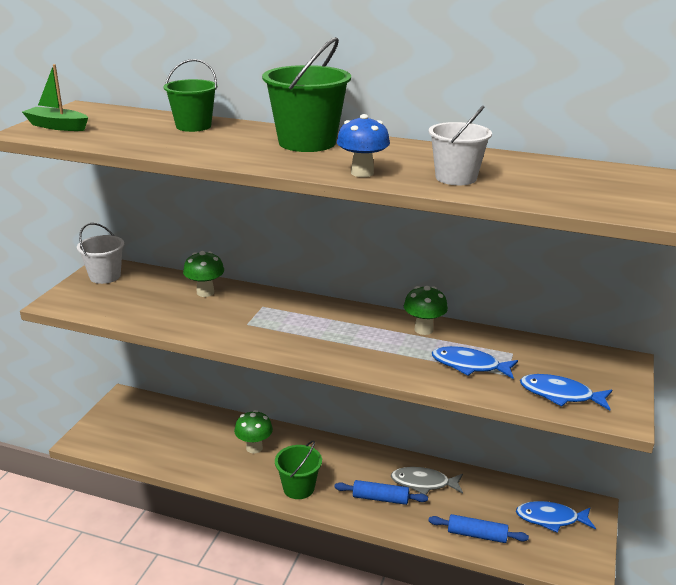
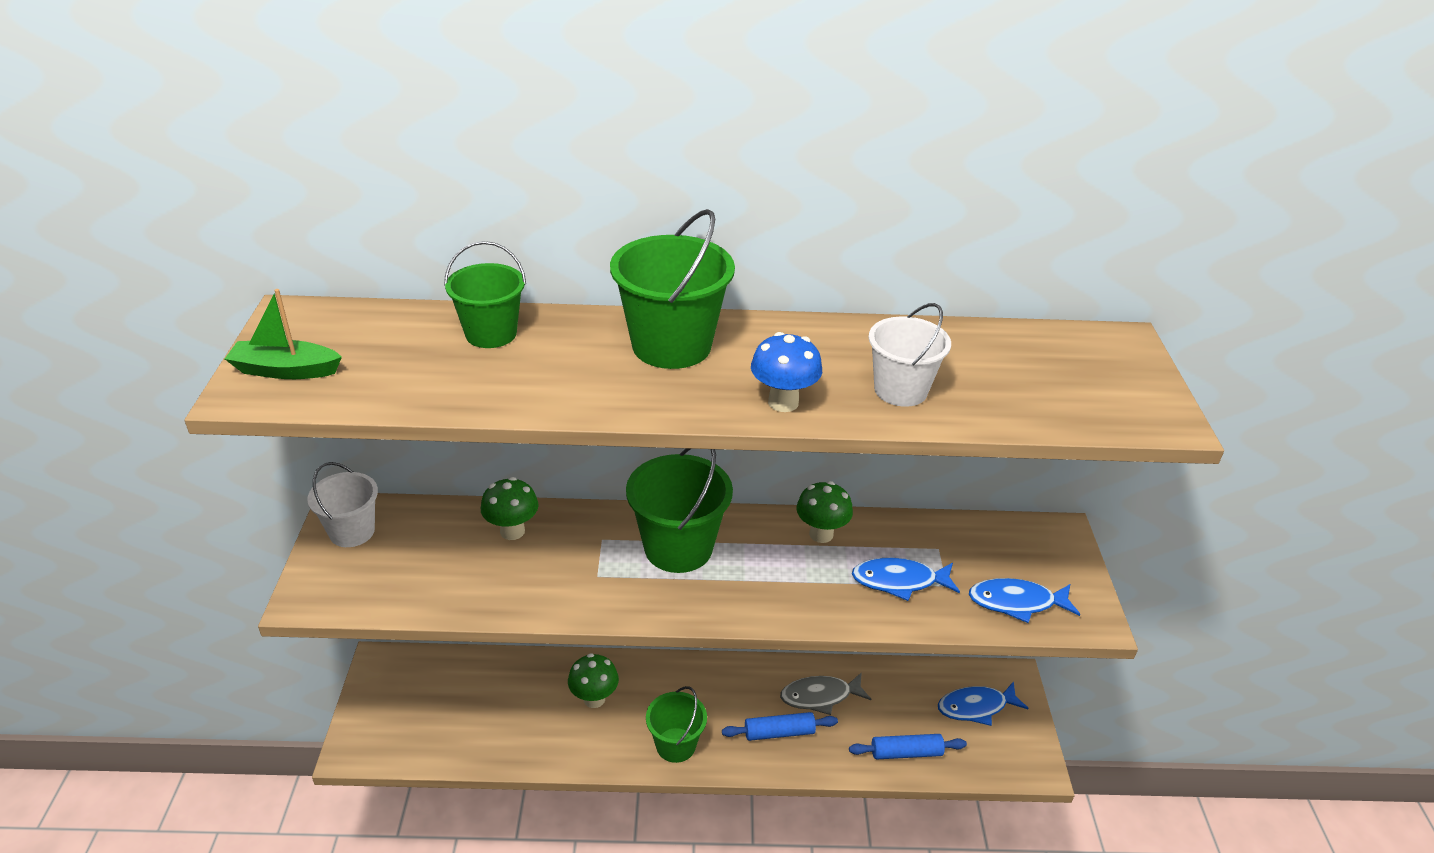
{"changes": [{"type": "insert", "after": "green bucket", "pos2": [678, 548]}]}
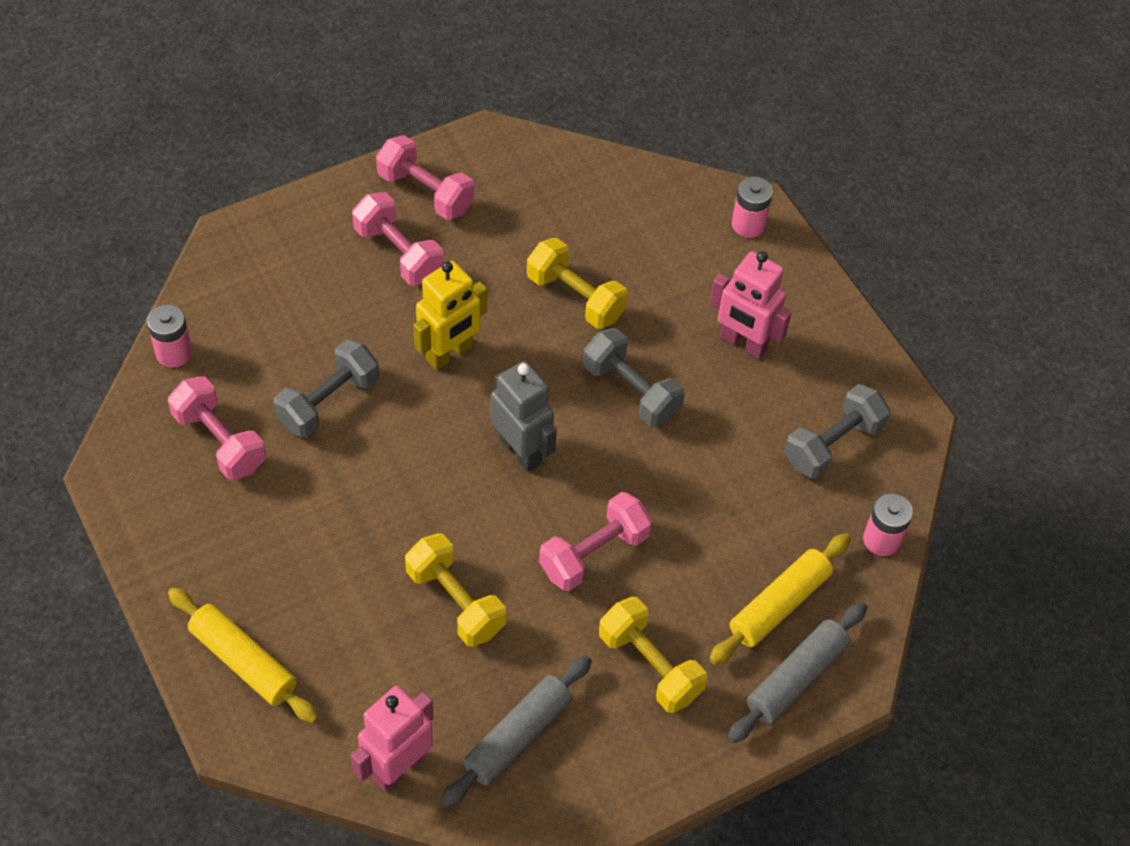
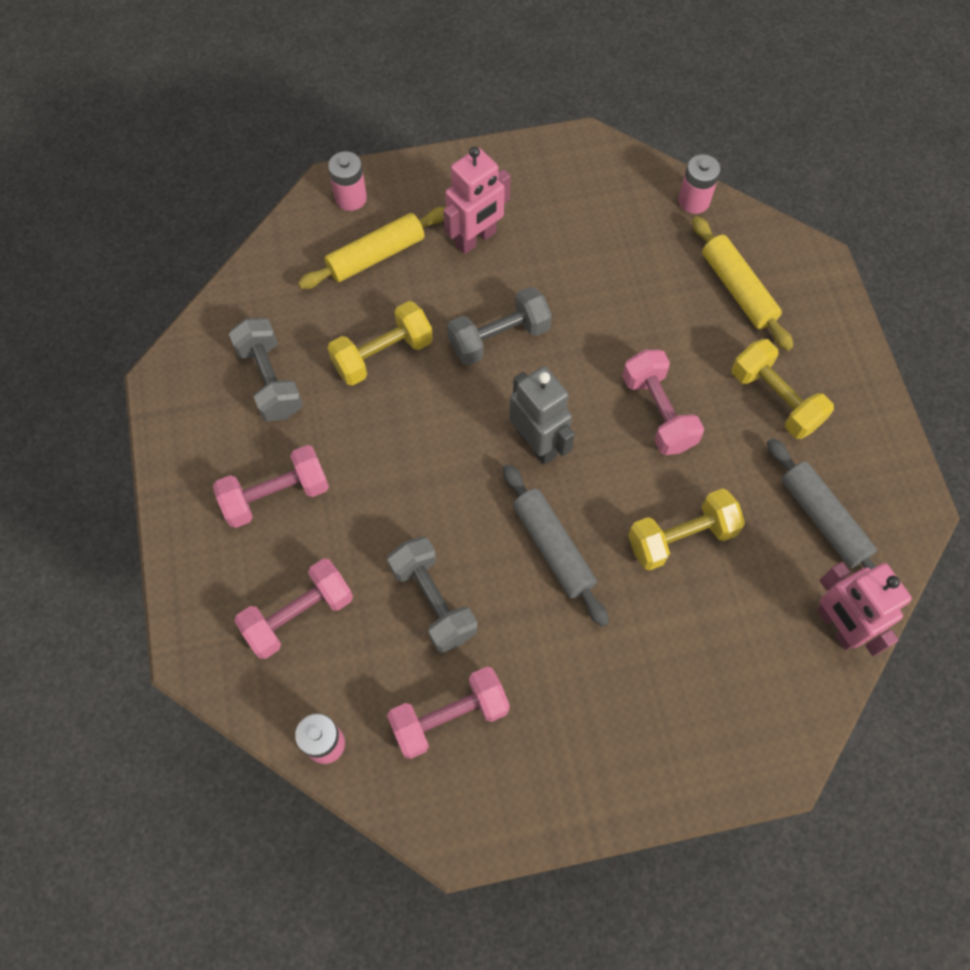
{"changes": [{"type": "move", "before": "grey dumbbell", "pos1": [833, 444], "pos2": [270, 380]}, {"type": "move", "before": "pink dumbbell", "pos1": [425, 192], "pos2": [299, 615]}, {"type": "move", "before": "yellow rolling pin", "pos1": [244, 661], "pos2": [376, 255]}, {"type": "move", "before": "grey rolling pin", "pos1": [796, 678], "pos2": [553, 548]}, {"type": "rotate", "before": "grey robot", "pos1": [521, 451], "pos2": [537, 443], "turn": 75}, {"type": "rotate", "before": "yellow dumbbell", "pos1": [650, 665], "pos2": [775, 399], "turn": 75}, {"type": "delete", "before": "yellow robot", "pos1": [450, 353]}]}
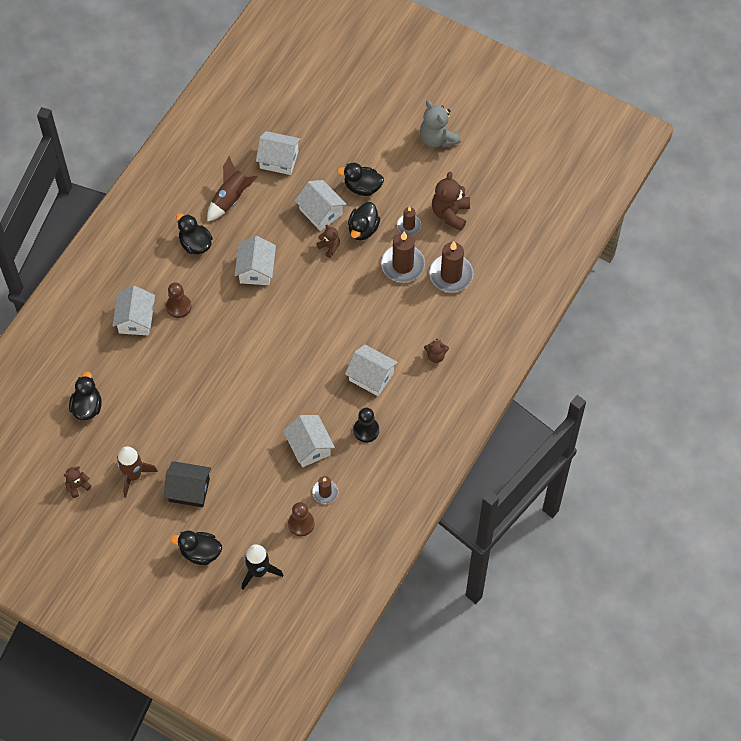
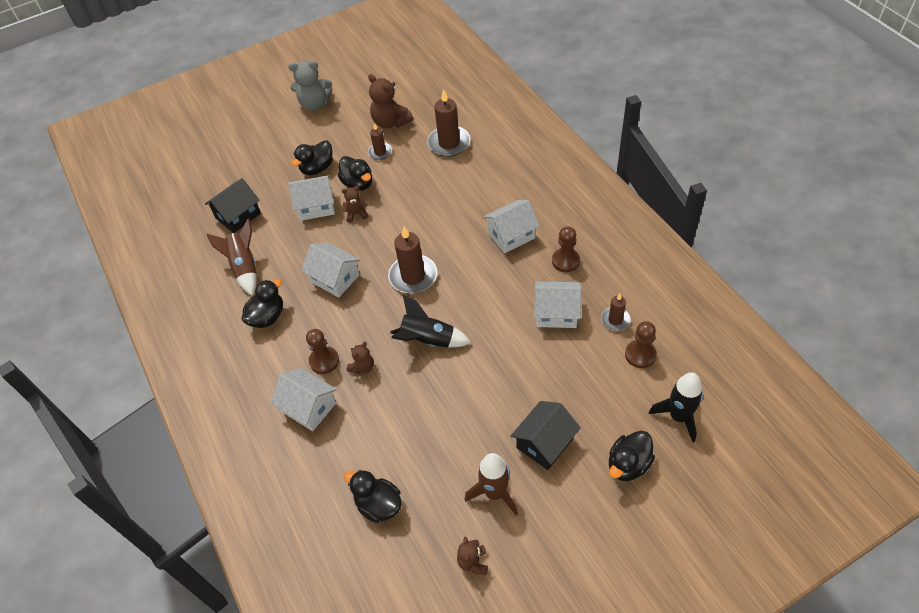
{"changes": [{"type": "recolor", "before": "white house", "after": "black house", "pos1": [279, 160], "pos2": [238, 215]}, {"type": "rotate", "before": "black duck", "pos1": [195, 244], "pos2": [267, 317], "turn": 135}, {"type": "move", "before": "brown teddy bear", "pos1": [435, 356], "pos2": [362, 367]}, {"type": "move", "before": "brown candle", "pos1": [403, 265], "pos2": [413, 276]}, {"type": "insert", "after": "black rocket", "pos2": [428, 340]}, {"type": "recolor", "before": "black pawn", "after": "brown pawn", "pos1": [366, 430], "pos2": [565, 261]}]}
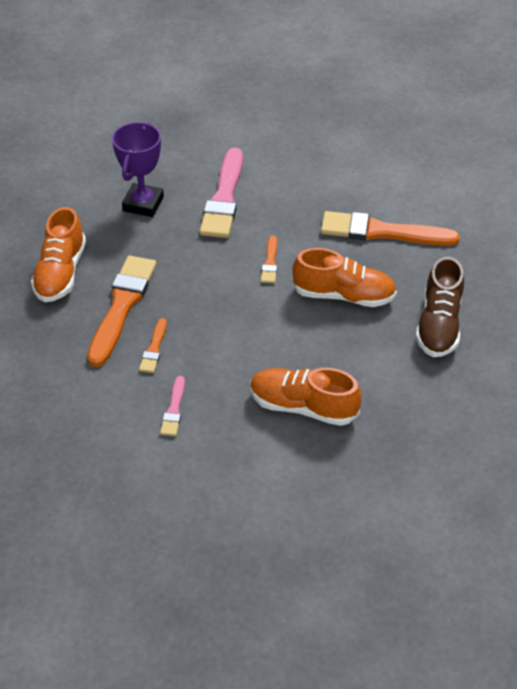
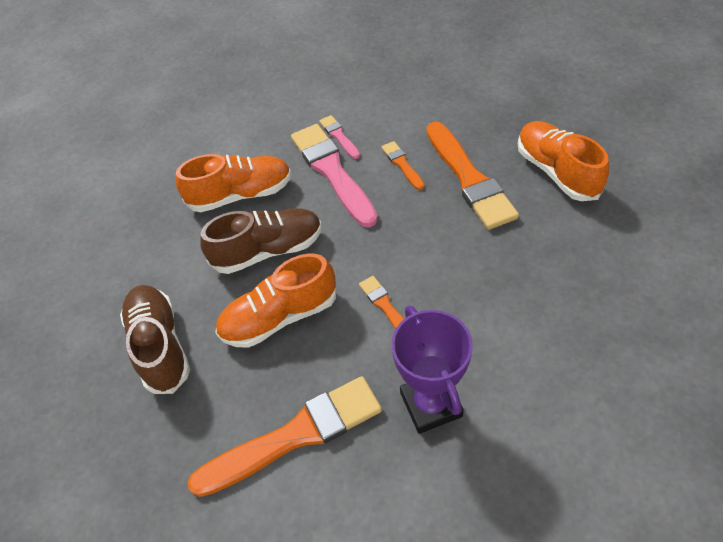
{"changes": [{"type": "insert", "after": "brown shoe", "pos2": [268, 250]}, {"type": "move", "before": "pink brush", "pos1": [224, 198], "pos2": [332, 172]}, {"type": "move", "before": "purple trophy", "pos1": [143, 204], "pos2": [431, 404]}]}
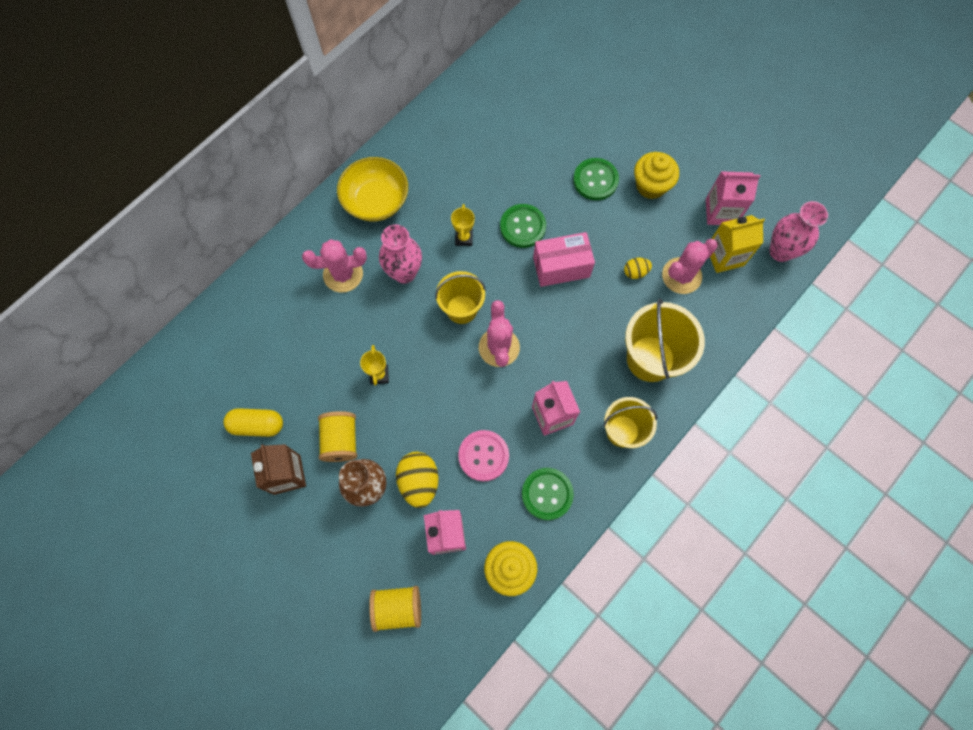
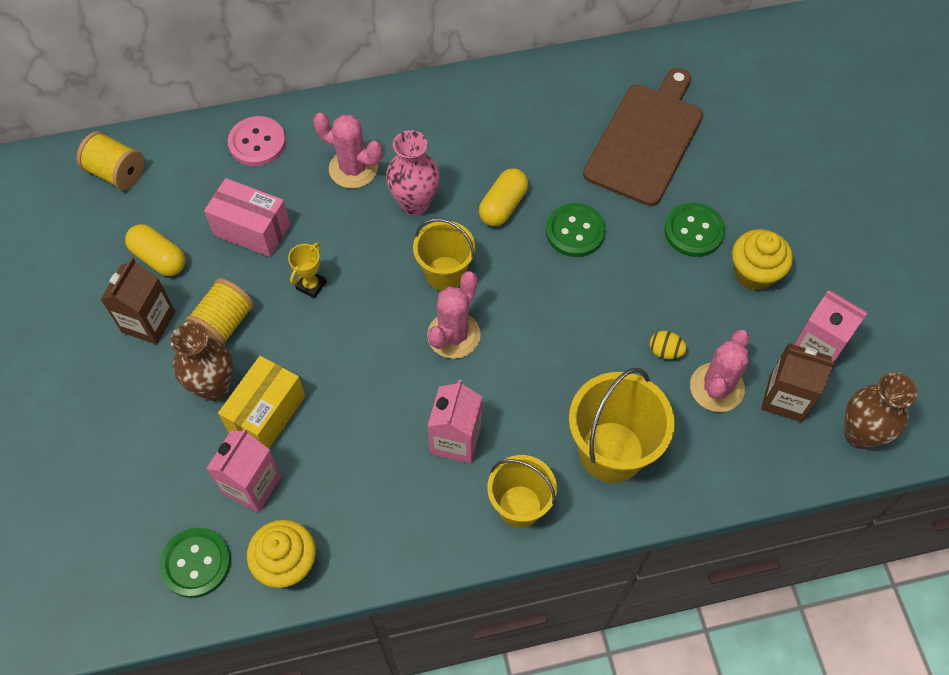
{"changes": [{"type": "move", "before": "yellow spool", "pos1": [398, 608], "pos2": [116, 173]}, {"type": "move", "before": "green button", "pos1": [547, 494], "pos2": [196, 563]}, {"type": "move", "before": "pink box", "pos1": [561, 267], "pos2": [252, 229]}, {"type": "replace", "before": "yellow egg", "after": "yellow box", "pos1": [419, 481], "pos2": [267, 414]}, {"type": "move", "before": "pink button", "pos1": [483, 456], "pos2": [257, 143]}, {"type": "replace", "before": "yellow trophy", "after": "yellow capsule", "pos1": [464, 238], "pos2": [503, 206]}, {"type": "insert", "after": "brown cutting board", "pos2": [646, 140]}, {"type": "rotate", "before": "pink cactus", "pos1": [681, 276], "pos2": [717, 387], "turn": -60}, {"type": "recolor", "before": "yellow carton", "after": "brown carton", "pos1": [725, 256], "pos2": [785, 398]}, {"type": "recolor", "before": "pink vase", "after": "brown vase", "pos1": [780, 251], "pos2": [860, 434]}, {"type": "delete", "before": "yellow bowl", "pos1": [376, 201]}]}
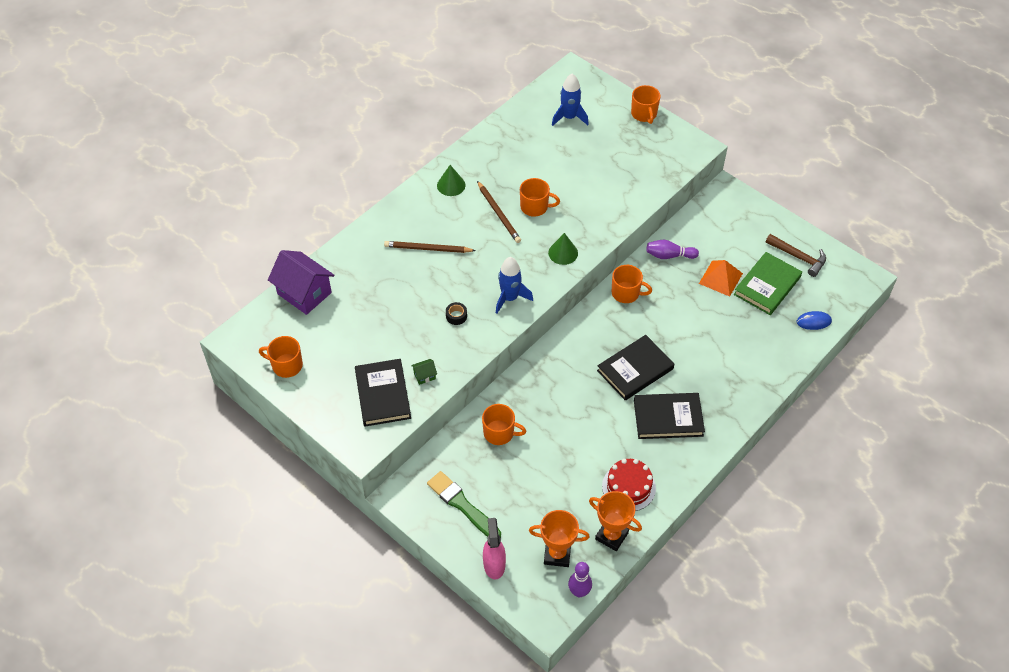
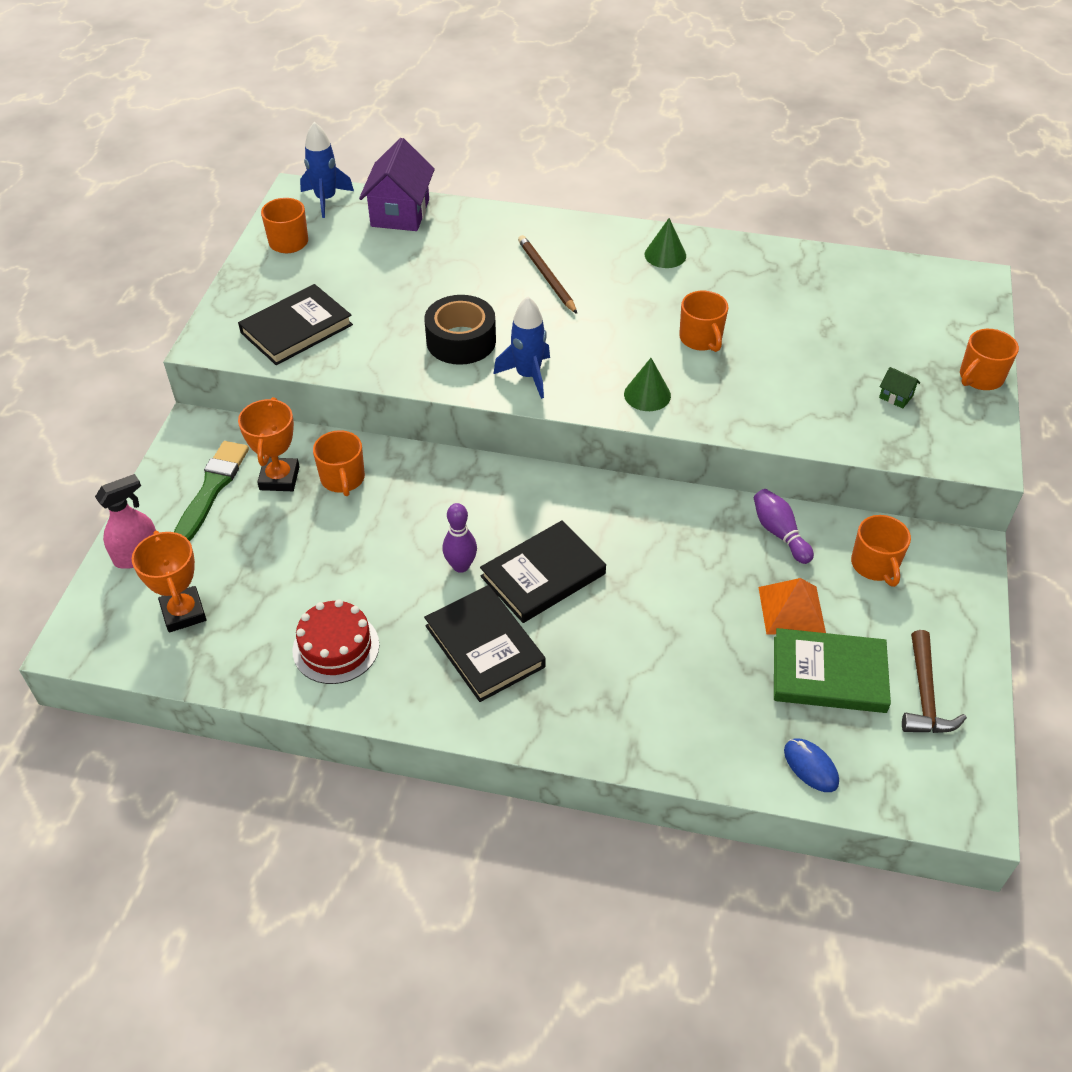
{"changes": [{"type": "move", "before": "orange trophy", "pos1": [611, 536], "pos2": [279, 478]}, {"type": "move", "before": "blue rocket", "pos1": [569, 117], "pos2": [326, 199]}, {"type": "resize", "before": "black tape", "pos1": [456, 316], "pos2": [461, 341], "scale": 2.25}, {"type": "move", "before": "purple bowling pin", "pos1": [579, 592], "pos2": [461, 566]}, {"type": "rotate", "before": "black book", "pos1": [635, 370], "pos2": [543, 575], "turn": -60}, {"type": "move", "before": "orange mug", "pos1": [626, 293], "pos2": [875, 565]}, {"type": "move", "before": "green house", "pos1": [424, 376], "pos2": [896, 396]}, {"type": "delete", "before": "brown pencil", "pos1": [498, 213]}]}
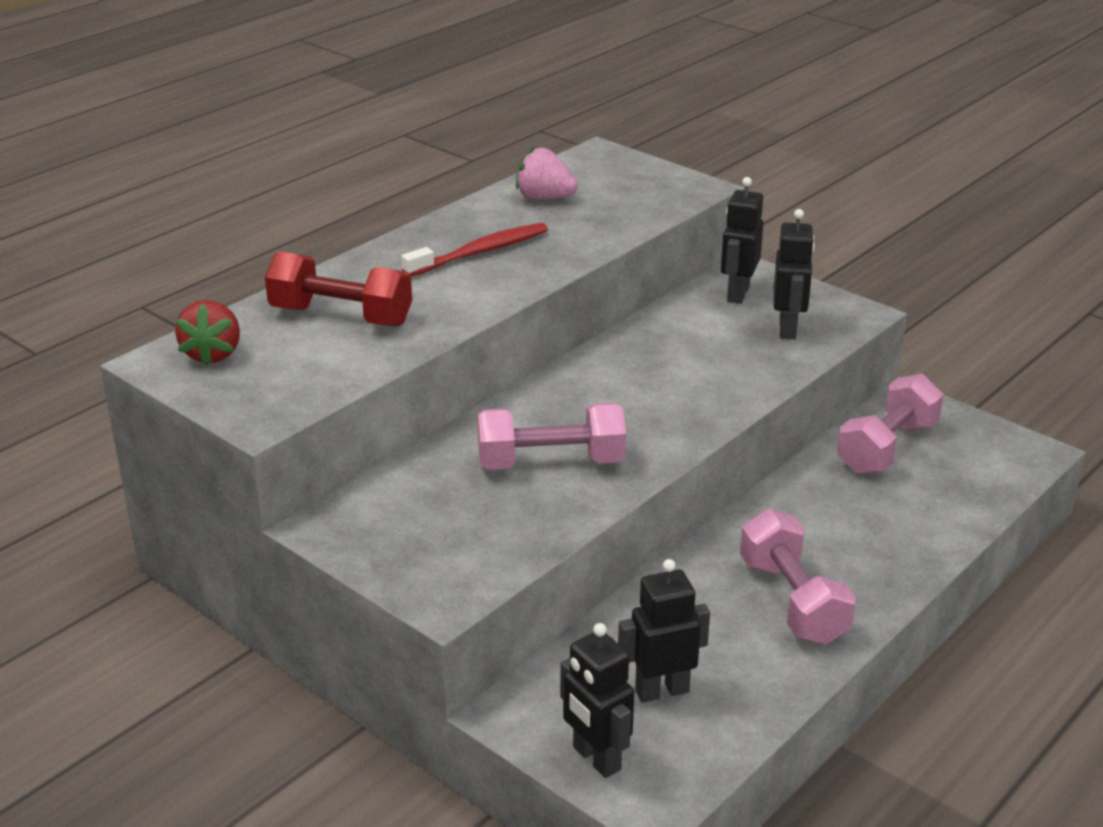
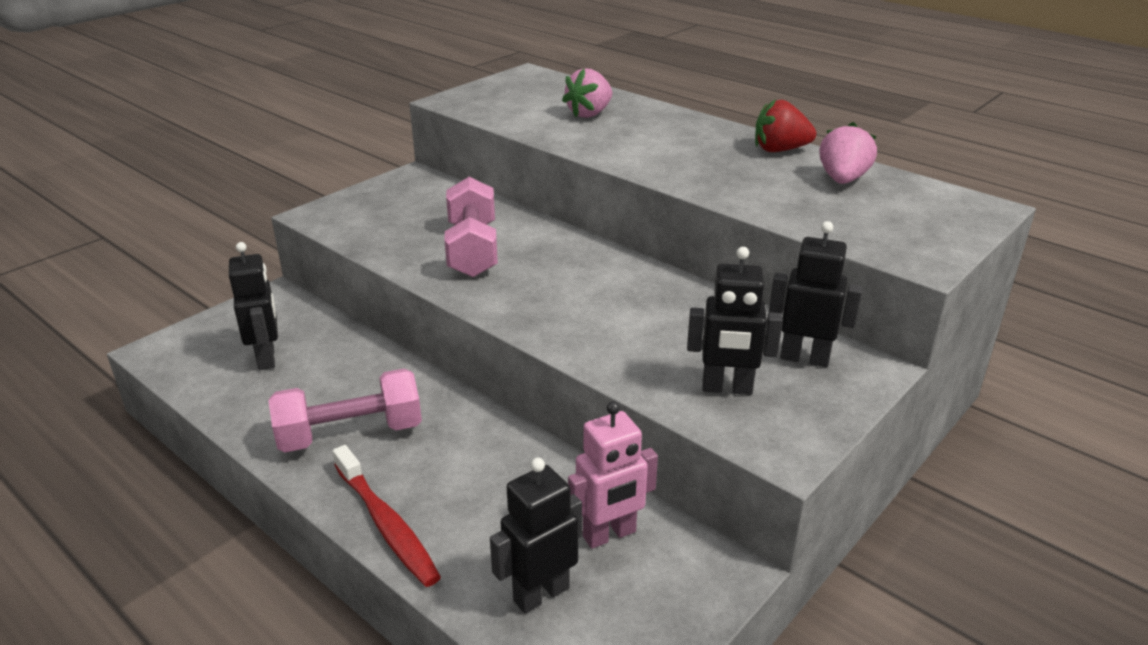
{"changes": [{"type": "move", "before": "red toothbrush", "pos1": [480, 252], "pos2": [386, 524]}, {"type": "move", "before": "black robot", "pos1": [596, 759], "pos2": [540, 594]}, {"type": "replace", "before": "red dumbbell", "after": "pink strawberry", "pos1": [341, 316], "pos2": [589, 114]}, {"type": "replace", "before": "pink dumbbell", "after": "pink robot", "pos1": [887, 447], "pos2": [609, 535]}, {"type": "move", "before": "red strawberry", "pos1": [213, 354], "pos2": [780, 150]}]}
